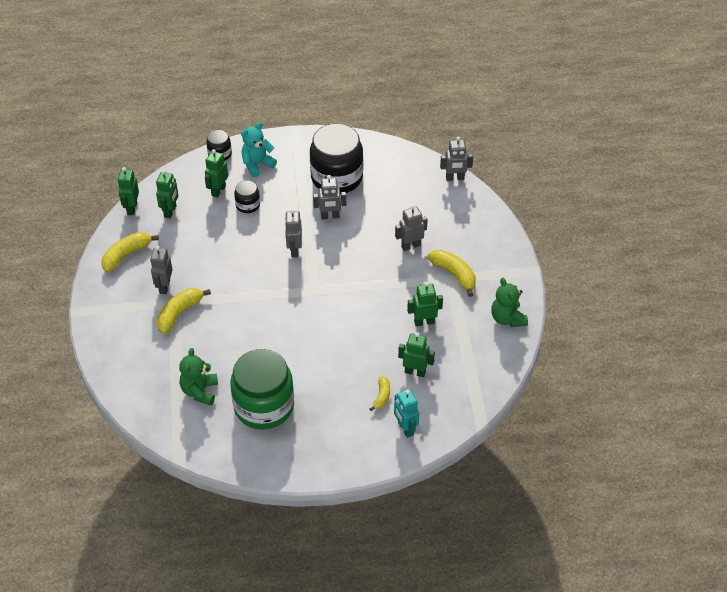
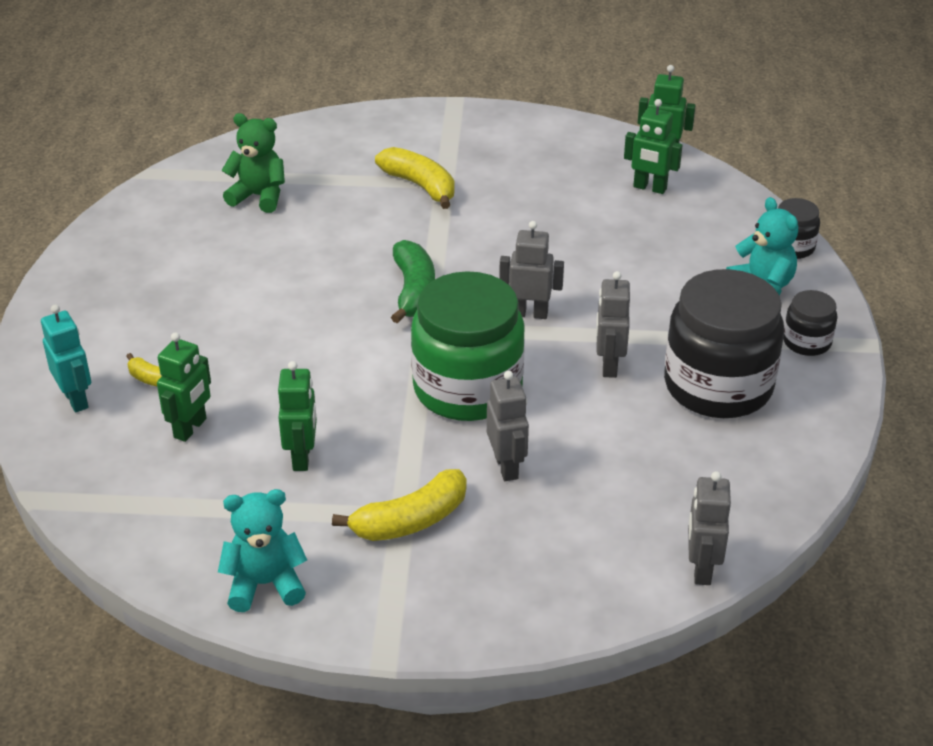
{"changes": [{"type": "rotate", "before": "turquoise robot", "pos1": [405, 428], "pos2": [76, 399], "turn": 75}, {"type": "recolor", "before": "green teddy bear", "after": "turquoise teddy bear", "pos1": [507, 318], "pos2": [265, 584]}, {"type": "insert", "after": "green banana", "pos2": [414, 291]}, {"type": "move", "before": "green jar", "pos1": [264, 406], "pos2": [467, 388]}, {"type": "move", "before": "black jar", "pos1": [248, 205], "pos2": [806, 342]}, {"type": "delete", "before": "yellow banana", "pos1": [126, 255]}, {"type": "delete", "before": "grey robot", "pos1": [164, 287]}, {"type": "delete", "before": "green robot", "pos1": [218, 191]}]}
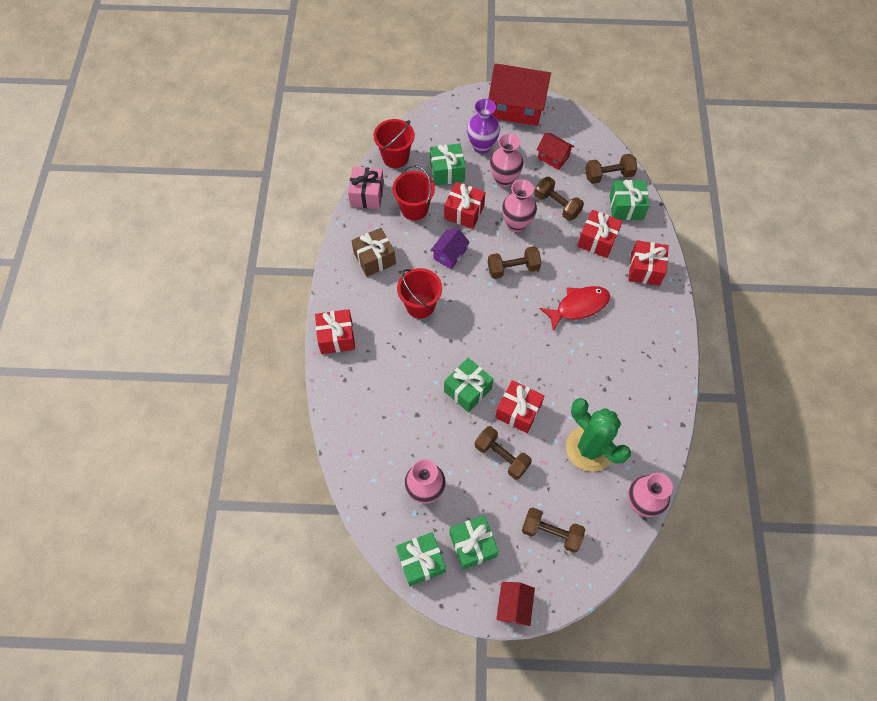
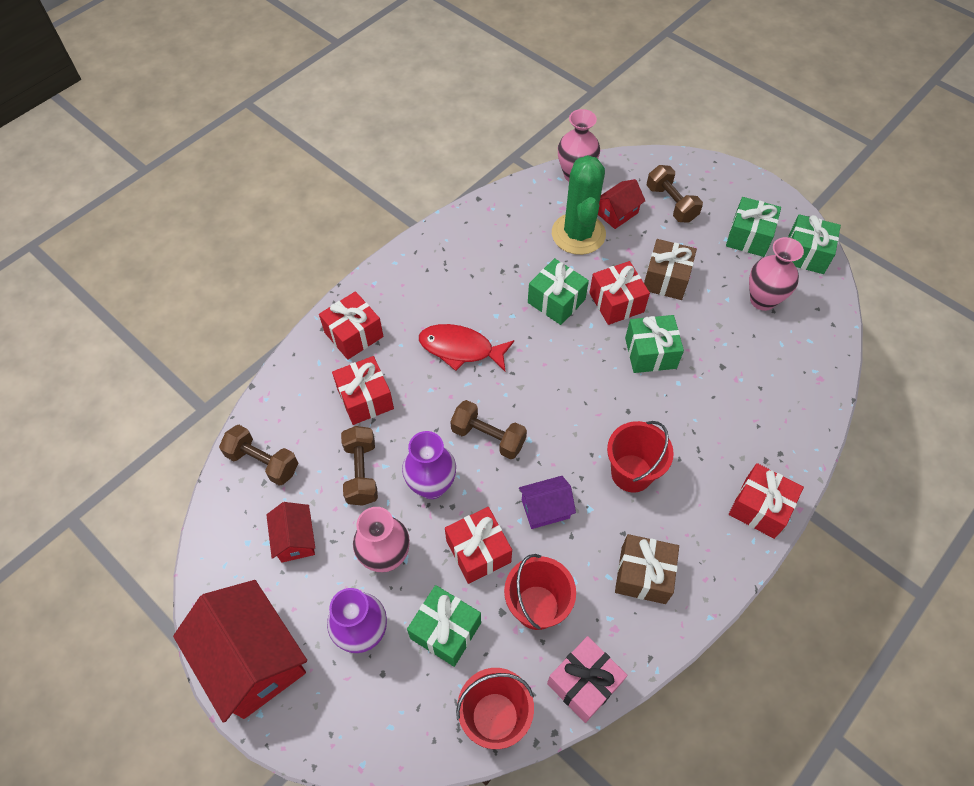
{"changes": [{"type": "recolor", "before": "pink vase", "after": "purple vase", "pos1": [516, 224], "pos2": [431, 486]}, {"type": "move", "before": "green gift", "pos1": [626, 207], "pos2": [556, 301]}, {"type": "move", "before": "red house", "pos1": [514, 605], "pos2": [617, 213]}, {"type": "replace", "before": "brown dumbbell", "after": "brown gift", "pos1": [501, 456], "pos2": [666, 279]}]}
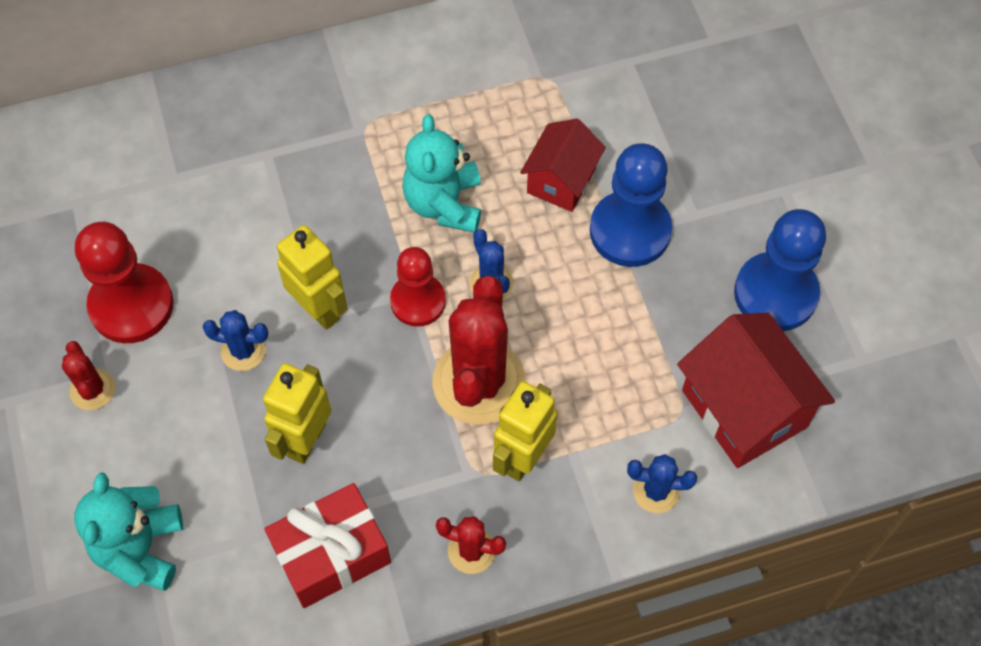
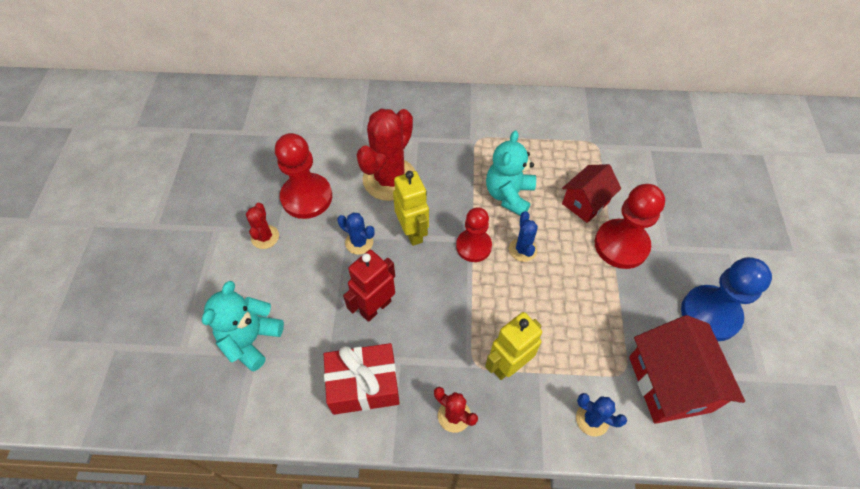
{"changes": [{"type": "recolor", "before": "yellow robot", "after": "red robot", "pos1": [306, 440], "pos2": [375, 307]}, {"type": "move", "before": "red cactus", "pos1": [479, 382], "pos2": [390, 179]}, {"type": "recolor", "before": "blue pawn", "after": "red pawn", "pos1": [630, 231], "pos2": [621, 245]}]}
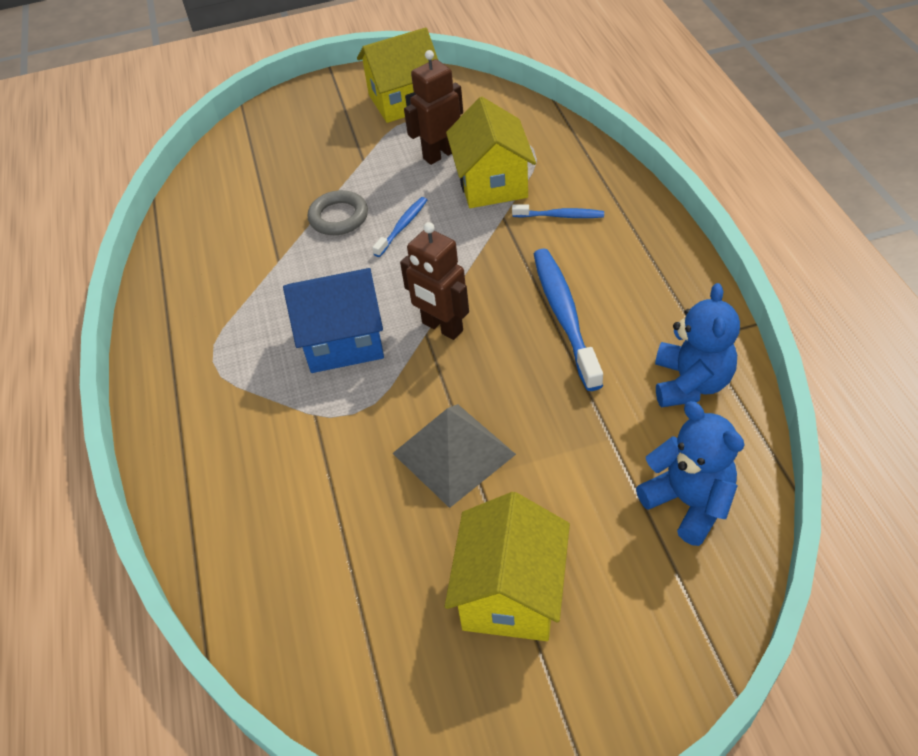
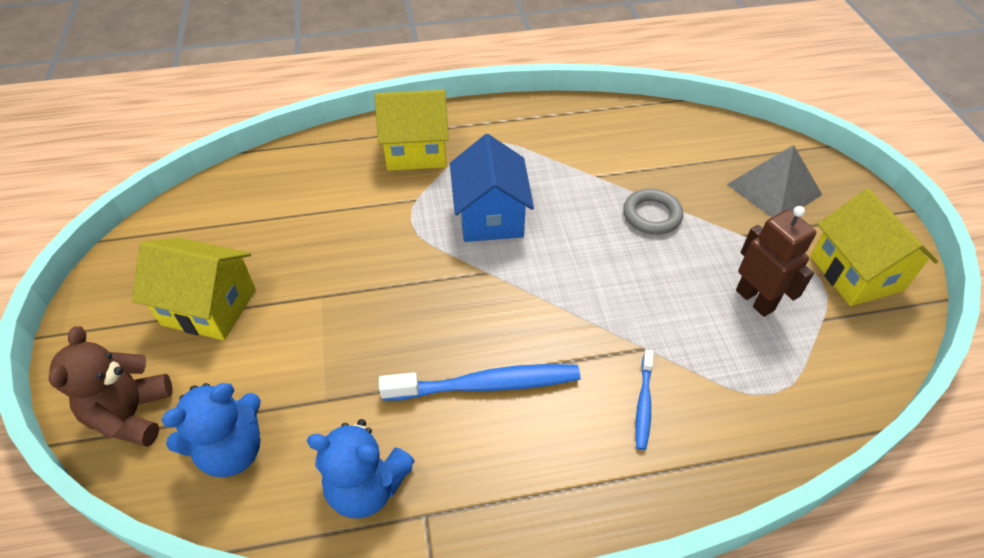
{"changes": [{"type": "insert", "after": "brown teddy bear", "pos2": [131, 415]}, {"type": "move", "before": "yellow house", "pos1": [492, 183], "pos2": [416, 151]}, {"type": "move", "before": "grey pyramid", "pos1": [453, 453], "pos2": [774, 189]}, {"type": "delete", "before": "blue toothbrush", "pos1": [402, 227]}, {"type": "delete", "before": "brown robot", "pos1": [442, 327]}]}
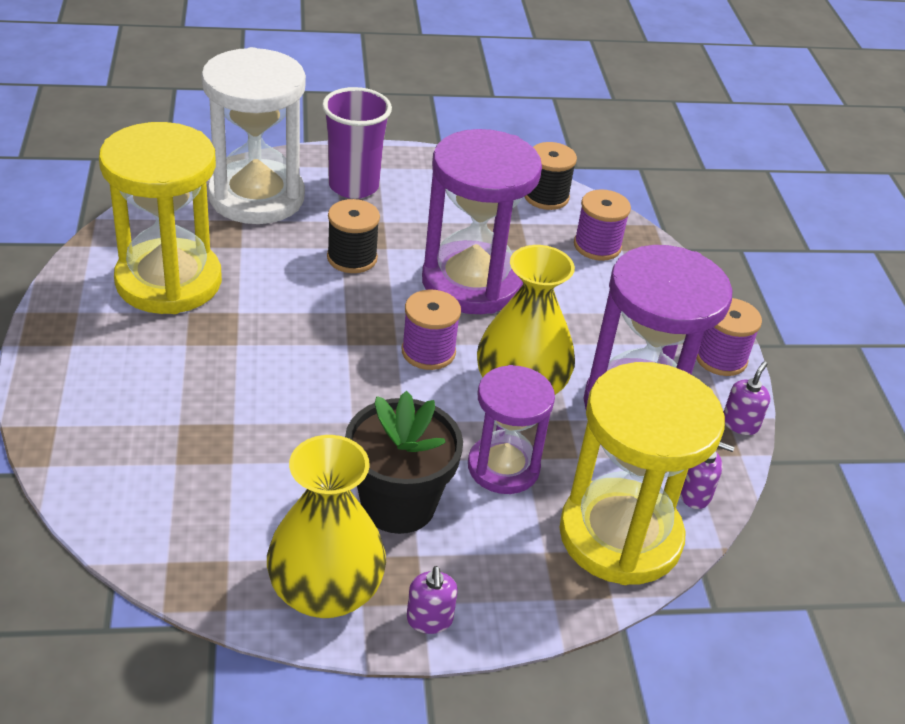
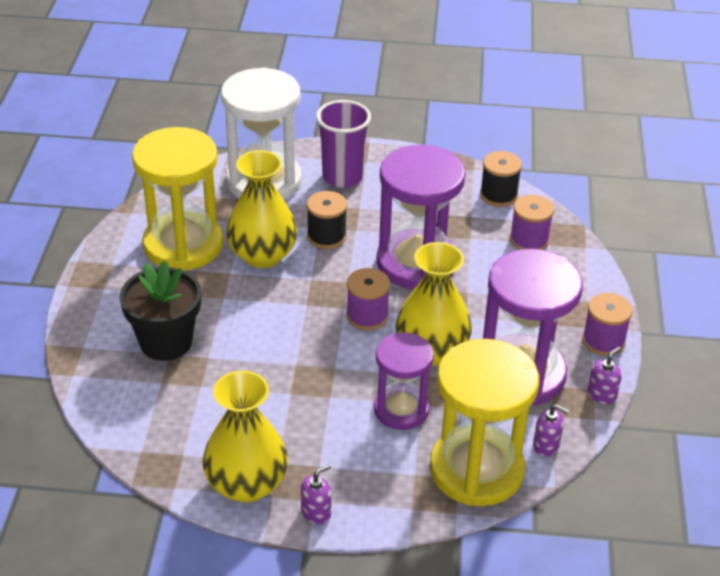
{"changes": [{"type": "move", "before": "black flower pot", "pos1": [398, 504], "pos2": [166, 342]}, {"type": "insert", "after": "yellow vase", "pos2": [262, 255]}, {"type": "rotate", "before": "purple soap dispenser", "pos1": [429, 619], "pos2": [316, 512], "turn": -135}]}
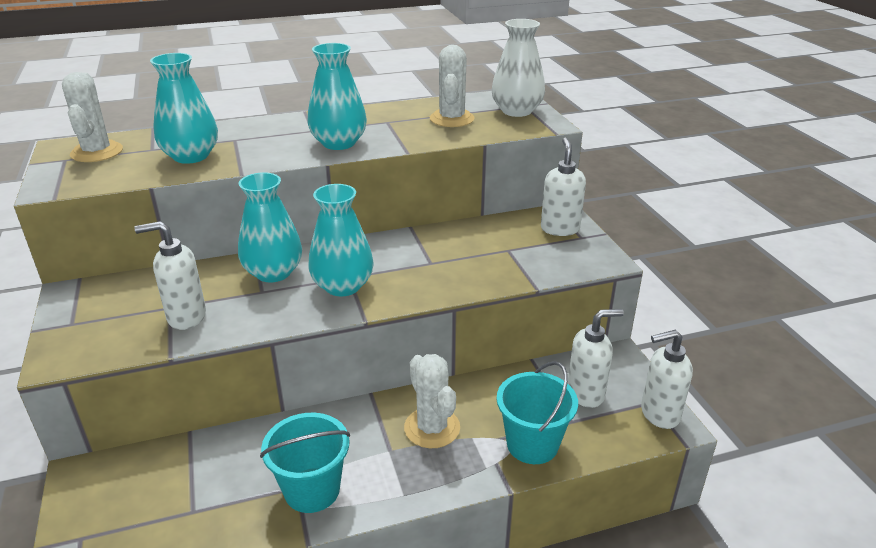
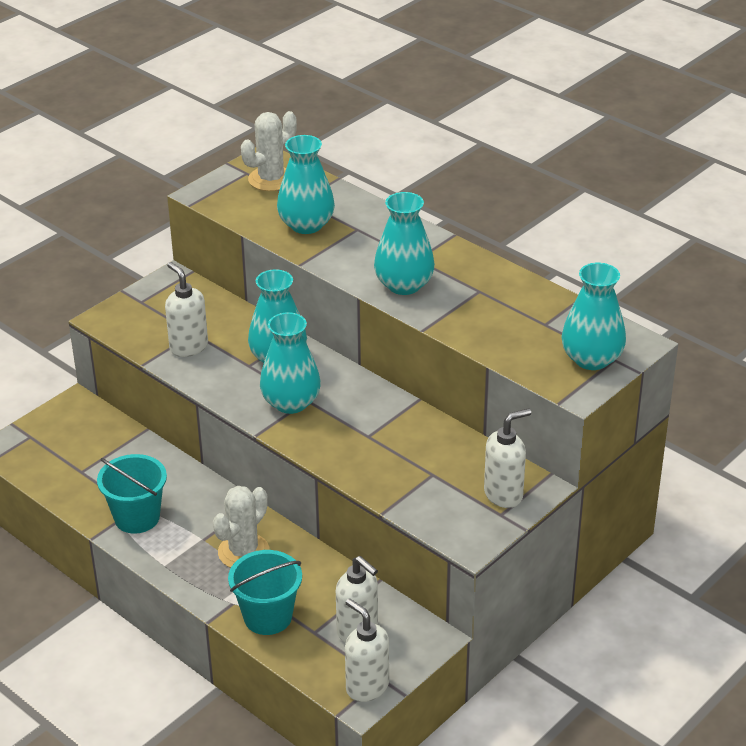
{"changes": [{"type": "recolor", "before": "white vase", "after": "turquoise vase", "pos1": [516, 111], "pos2": [591, 359]}, {"type": "delete", "before": "white cactus", "pos1": [452, 119]}]}
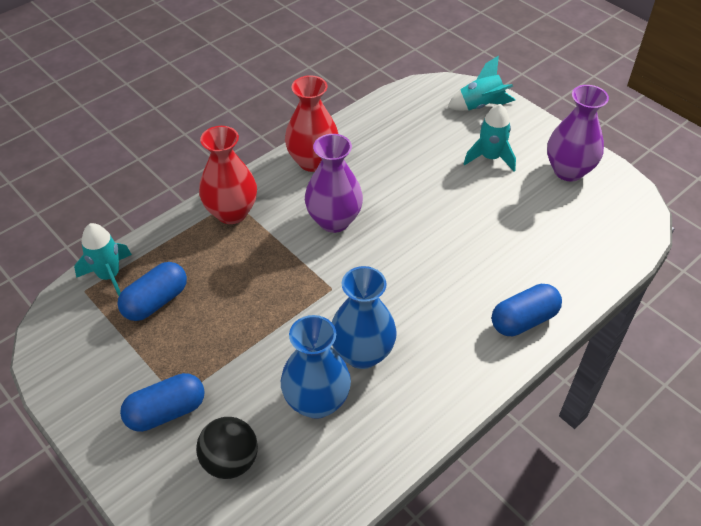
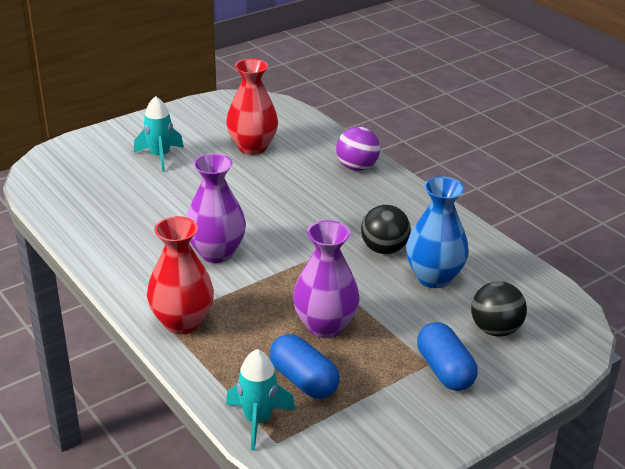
{"changes": [{"type": "move", "before": "red vase", "pos1": [313, 161], "pos2": [252, 147]}, {"type": "move", "before": "purple vase", "pos1": [568, 171], "pos2": [325, 326]}, {"type": "replace", "before": "blue capsule", "after": "purple ball", "pos1": [523, 320], "pos2": [357, 167]}, {"type": "replace", "before": "blue vase", "after": "black ball", "pos1": [362, 353], "pos2": [384, 249]}, {"type": "delete", "before": "turquoise rocket", "pos1": [480, 106]}]}
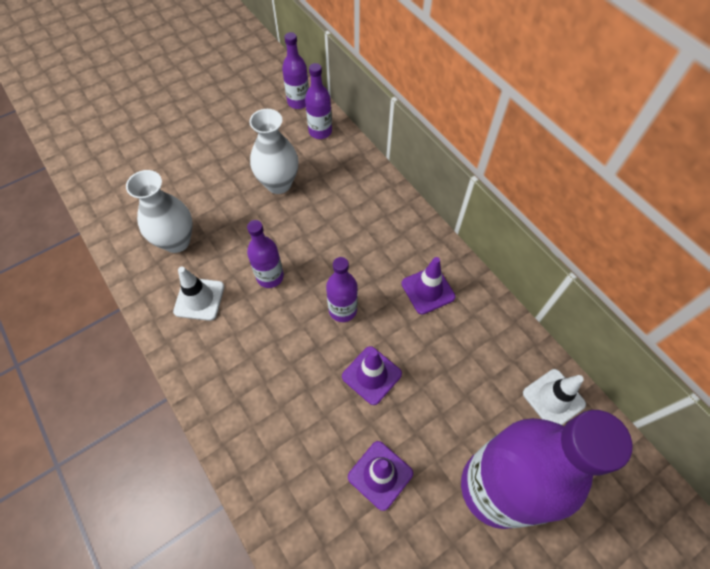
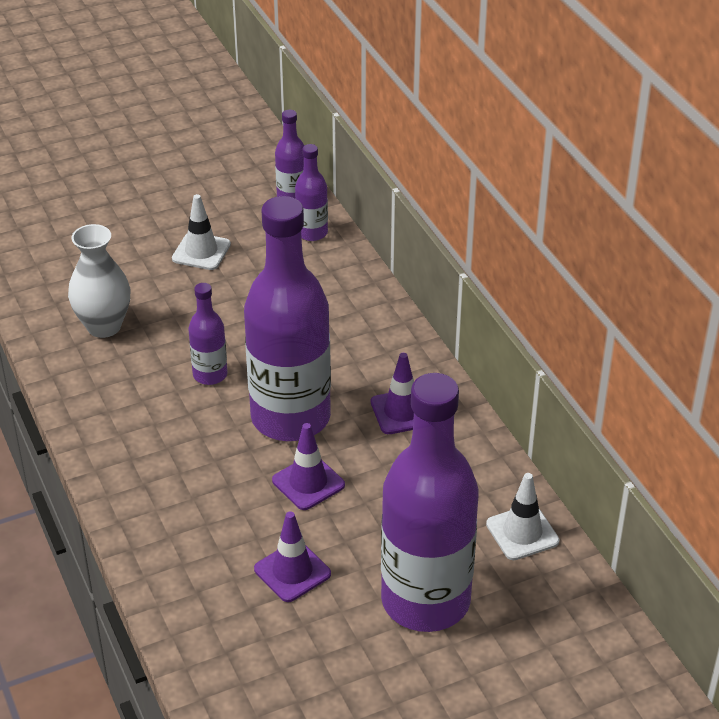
{"changes": [{"type": "move", "before": "white traffic cone", "pos1": [199, 299], "pos2": [201, 251]}, {"type": "resize", "before": "purple bottle", "pos1": [342, 310], "pos2": [290, 417], "scale": 2.24}, {"type": "delete", "before": "white vase", "pos1": [278, 184]}]}
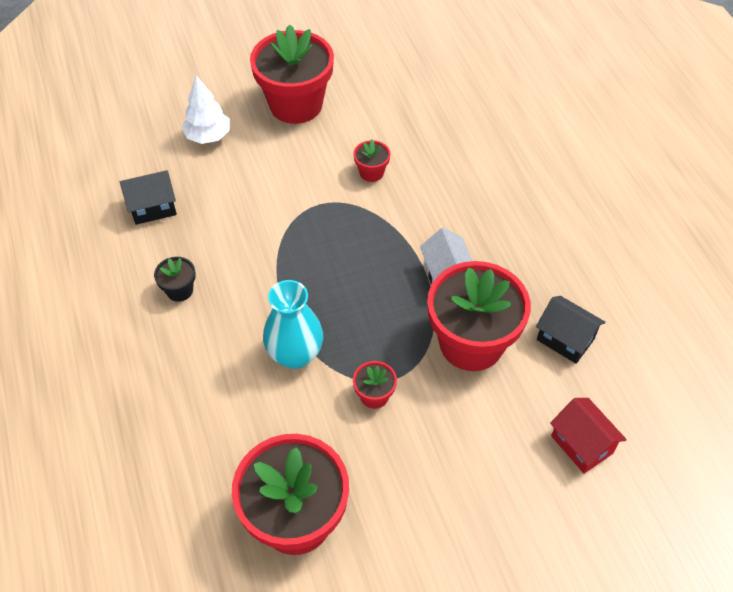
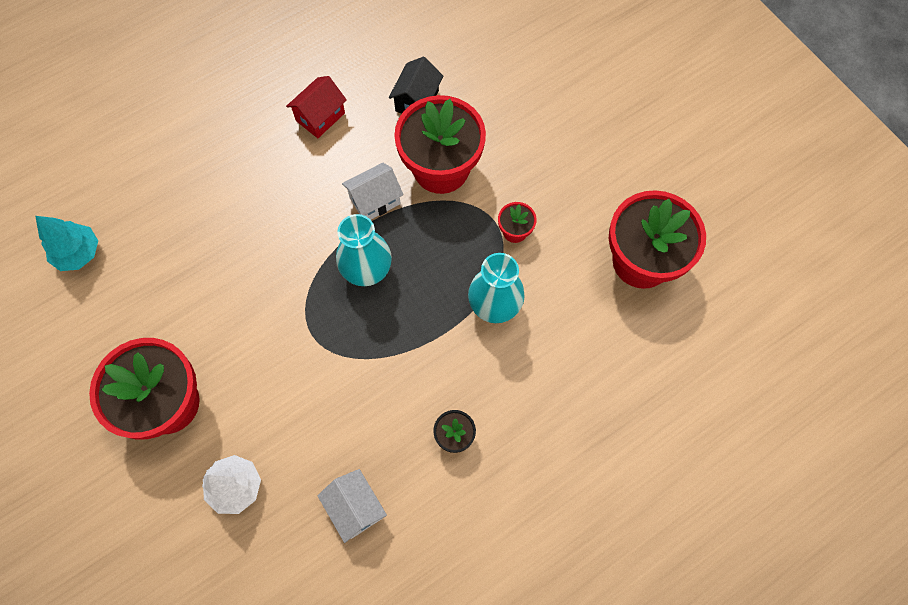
{"changes": [{"type": "insert", "after": "turquoise tree", "pos2": [78, 253]}, {"type": "move", "before": "red house", "pos1": [582, 444], "pos2": [320, 117]}, {"type": "recolor", "before": "black house", "after": "white house", "pos1": [153, 207], "pos2": [355, 508]}, {"type": "insert", "after": "turquoise vase", "pos2": [367, 270]}, {"type": "delete", "before": "red flower pot", "pos1": [371, 172]}]}
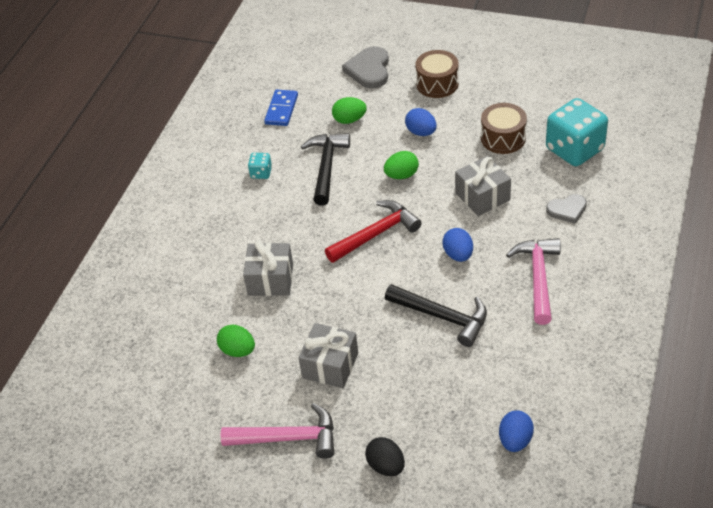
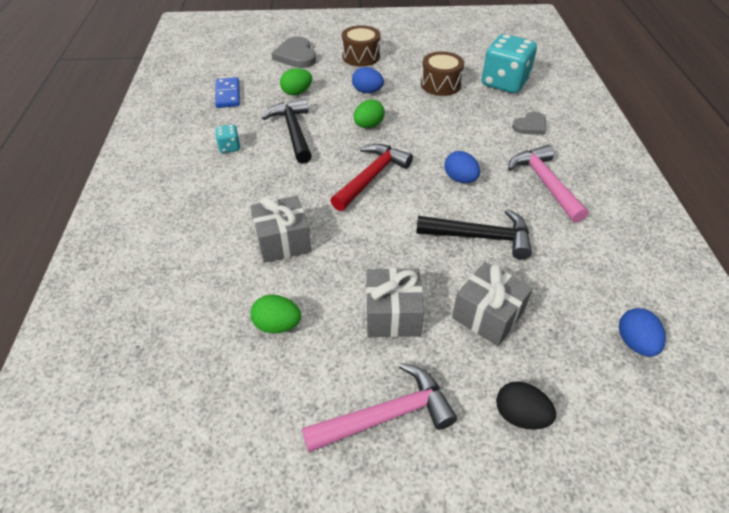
{"changes": [{"type": "move", "before": "grey gift", "pos1": [482, 196], "pos2": [487, 315]}]}
